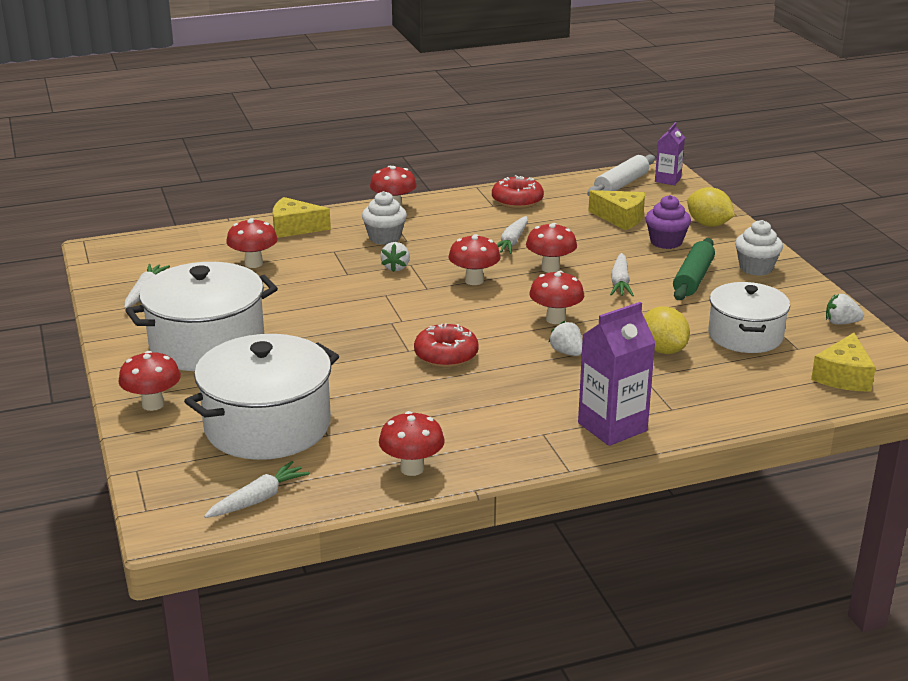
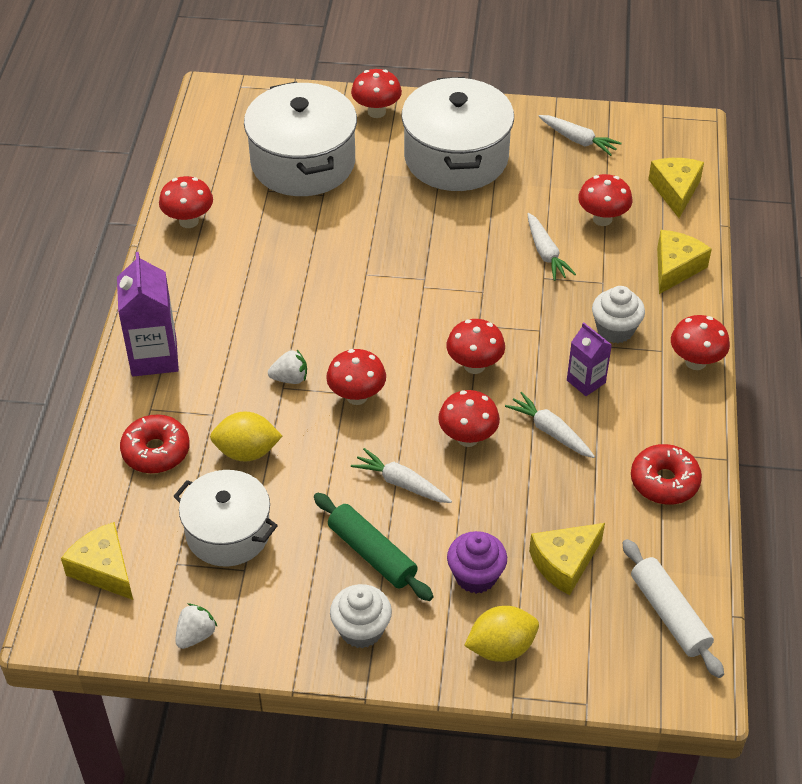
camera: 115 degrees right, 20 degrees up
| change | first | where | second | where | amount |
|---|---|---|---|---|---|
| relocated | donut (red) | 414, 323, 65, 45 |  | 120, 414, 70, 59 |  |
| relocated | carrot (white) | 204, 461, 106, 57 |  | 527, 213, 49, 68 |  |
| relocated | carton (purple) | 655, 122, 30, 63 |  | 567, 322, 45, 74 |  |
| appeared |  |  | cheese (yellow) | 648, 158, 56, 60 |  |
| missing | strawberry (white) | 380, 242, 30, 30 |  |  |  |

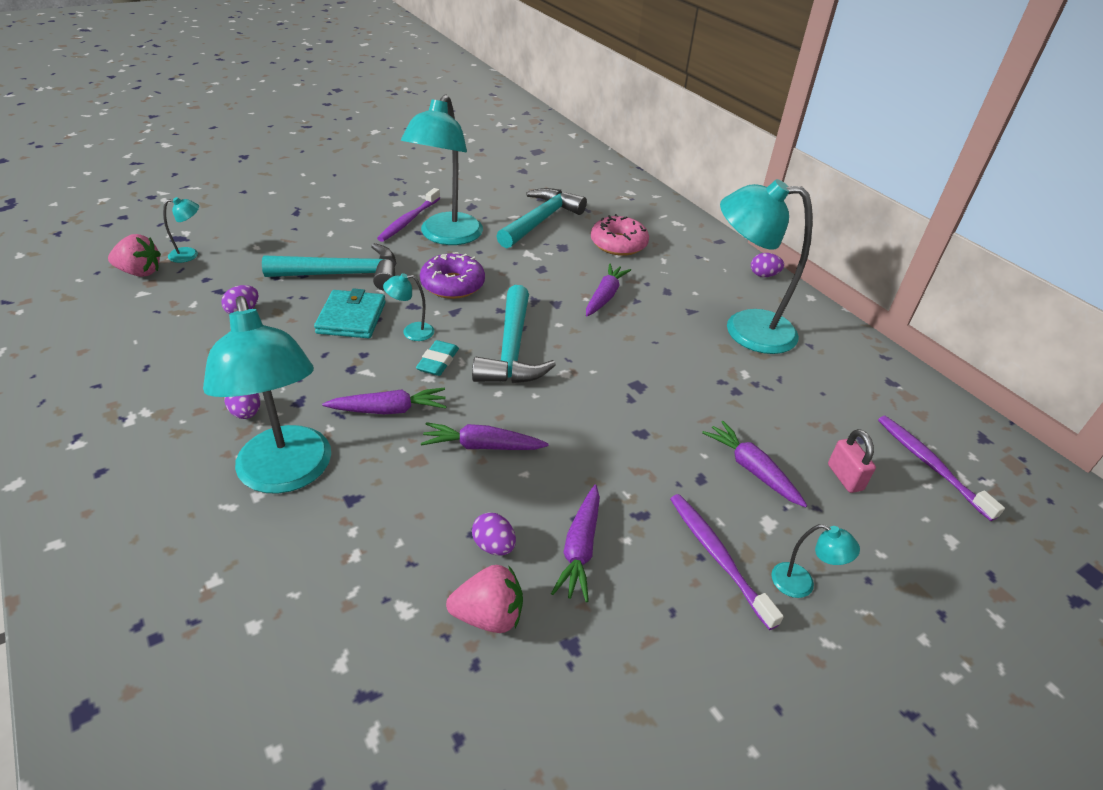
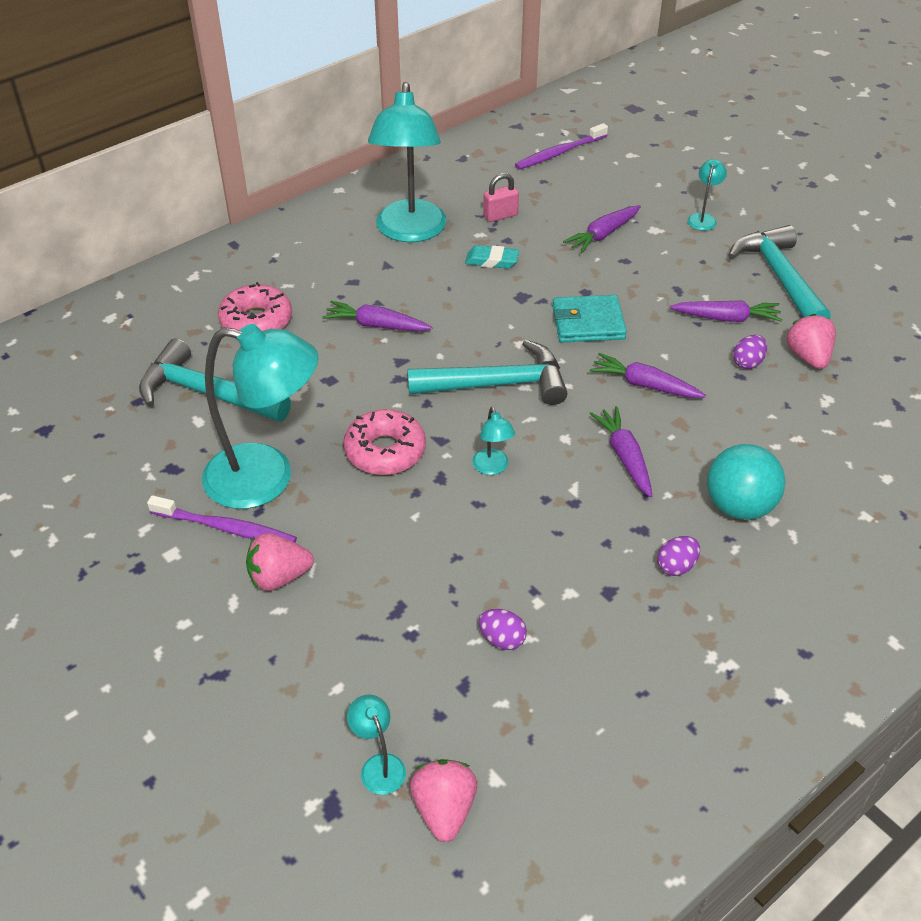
camera: 95 degrees left, 5 degrees up
| change | first | where | second | where | amount |
|---|---|---|---|---|---|
| appeared |  |  | strawberry (pink) | 246, 533, 68, 58 |  |
| colour | donut (purple) | 420, 252, 65, 47 | donut (pink) | 343, 409, 83, 66 |  |
| relocated | eraser (turquoise) | 416, 340, 43, 36 |  | 465, 245, 54, 24 |  |
| relocated | padlock (pink) | 828, 429, 48, 64 |  | 483, 173, 36, 49 |  |
| relocated | wallet (turquoise) | 314, 288, 72, 50 |  | 552, 295, 75, 47 |  |
| spun | carrot (purple) | 421, 422, 128, 28 |  | 590, 353, 116, 45 | 120 degrees clockwise |
| exchanged | lamp (turquoise) | 203, 296, 128, 198 | ball (turquoise) | 707, 444, 78, 76 |  |
| relocated | hammer (turquoise) | 262, 243, 135, 48 |  | 728, 225, 103, 93 |  |
| missing | toothbrush (purple) | 670, 494, 114, 136 |  |  |  |
| missing | egg (purple) | 751, 253, 33, 24 |  |  |  |

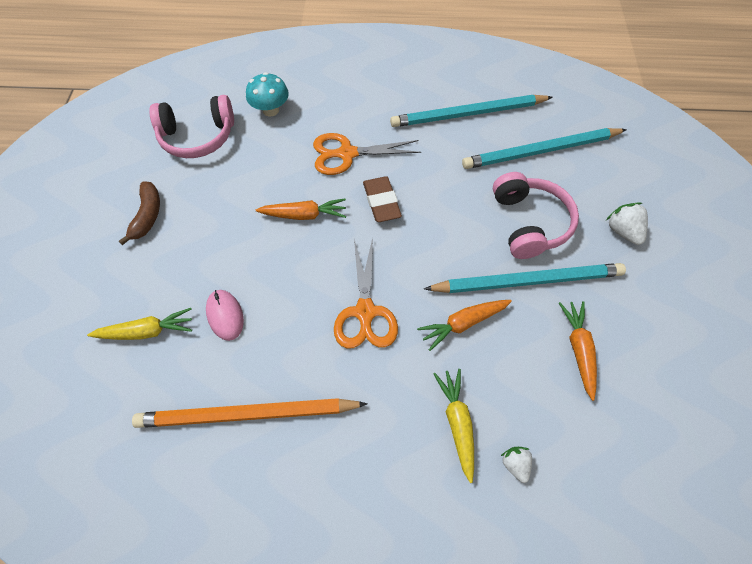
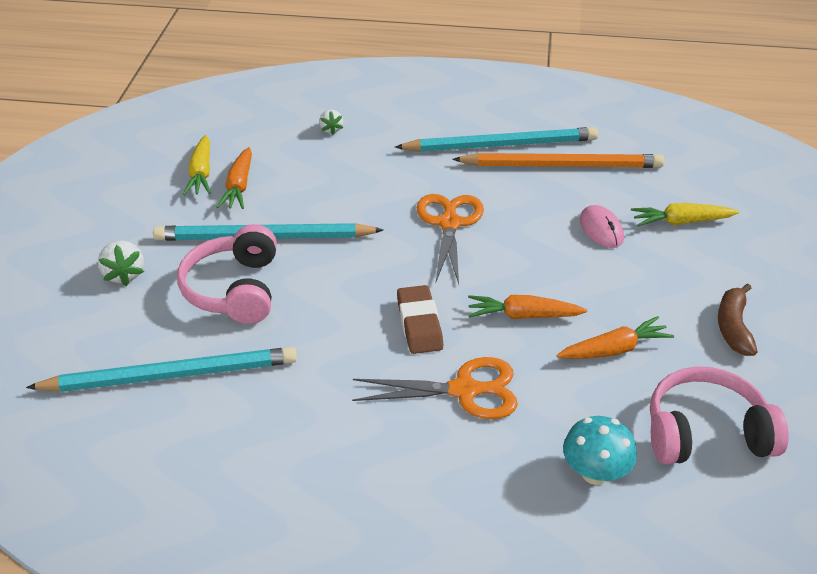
camera: 175 degrees left, 20 degrees down
| change | first | where | second | where | amount |
|---|---|---|---|---|---|
| relocated | carrot (yellow) | 433, 369, 41, 114 |  | 183, 135, 28, 60 |  |
| relocated | pencil (turquoise) | 390, 95, 163, 32 |  | 395, 127, 203, 25 |  |
| relocated | carrot (orange) | 417, 300, 95, 51 |  | 557, 316, 117, 43 |  |

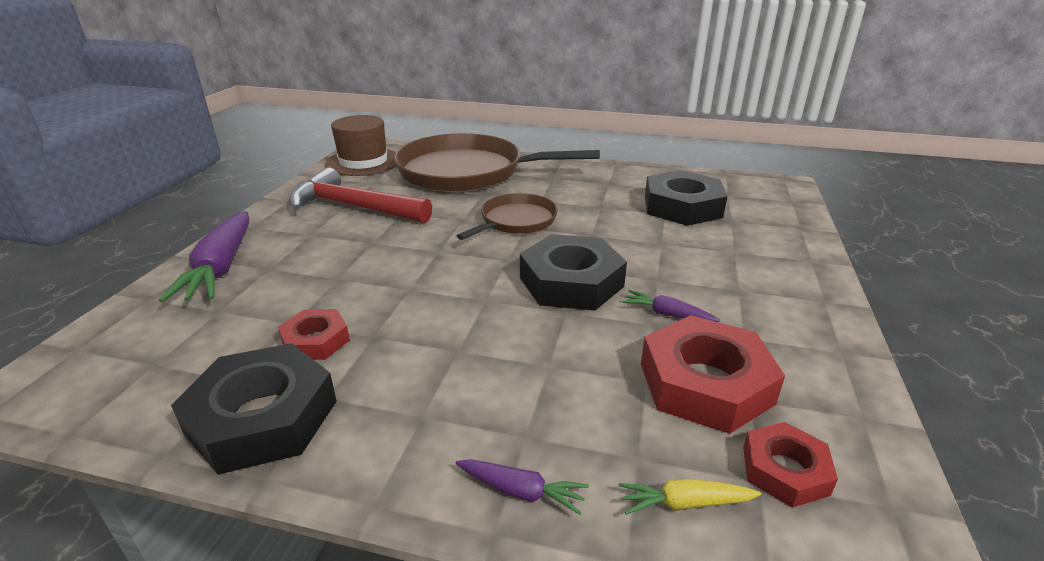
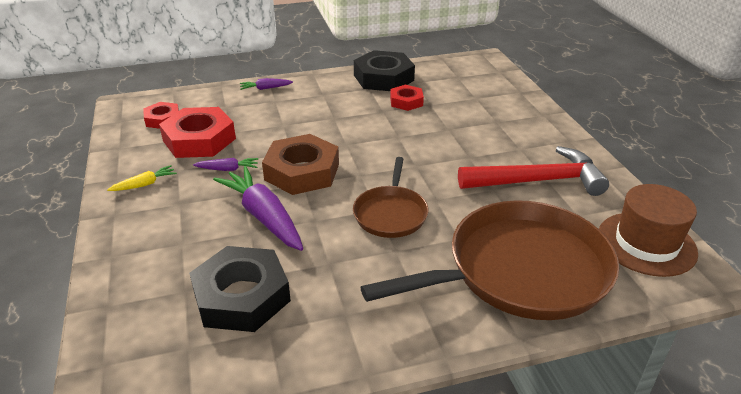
camera: 150 degrees right, 5 degrees up
| change | first | where | second | where | amount |
|---|---|---|---|---|---|
| relocated | carrot (yellow) | 618, 479, 143, 36 |  | 107, 165, 70, 26 |  |
| relocated | carrot (purple) | 159, 211, 90, 92 |  | 213, 166, 90, 85 |  |
| colour | nut (black) | 520, 234, 107, 76 | nut (brown) | 262, 134, 77, 61 |  |

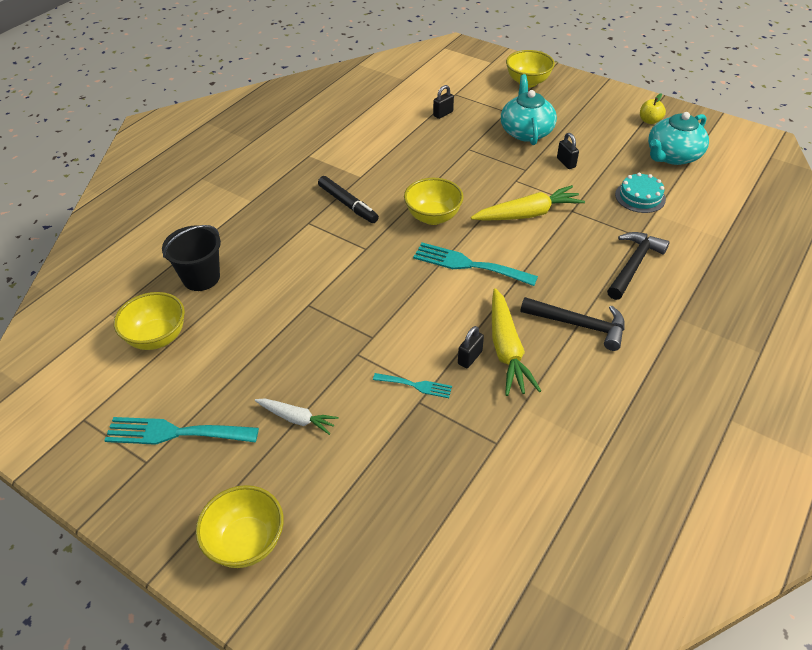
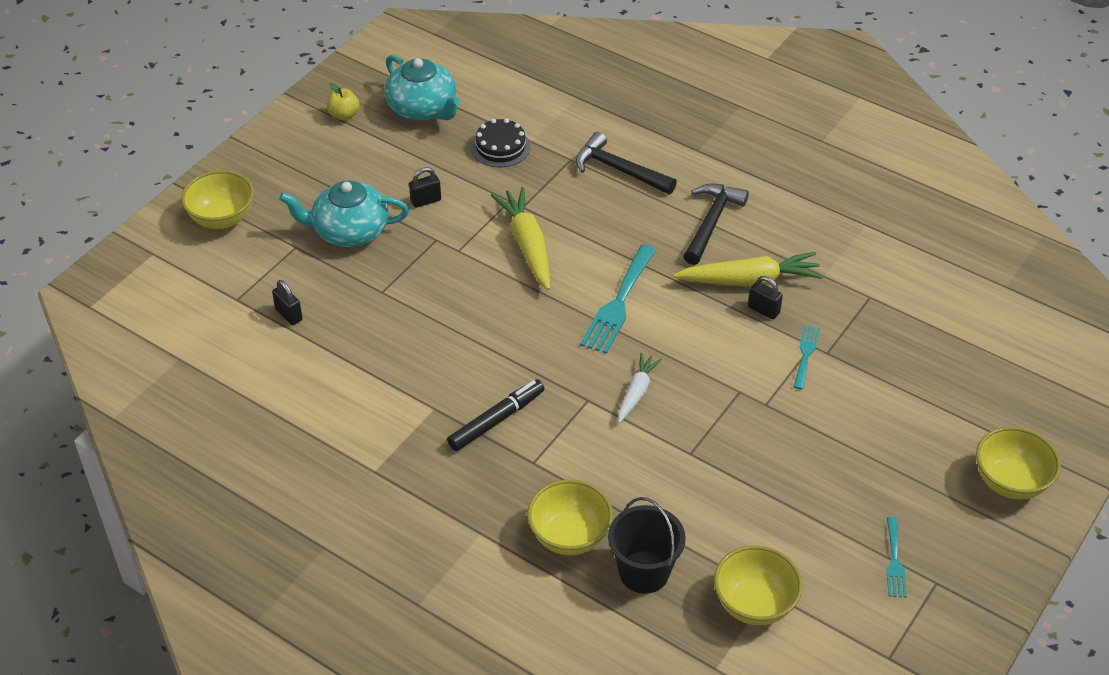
camera: 90 degrees left, 0 degrees up
| change | first | where | second | where | amount |
|---|---|---|---|---|---|
| colour | cake (turquoise) | 615, 173, 51, 40 | cake (black) | 471, 118, 59, 49 |  |
| relocated | bowl (yellow) | 404, 178, 60, 47 |  | 527, 479, 86, 76 |  |
| relocated | carrot (white) | 255, 398, 83, 37 |  | 618, 353, 44, 70 |  |
| size | fork (turquoise) | 104, 417, 155, 28 |  | 887, 517, 20, 81 | x0.55 |

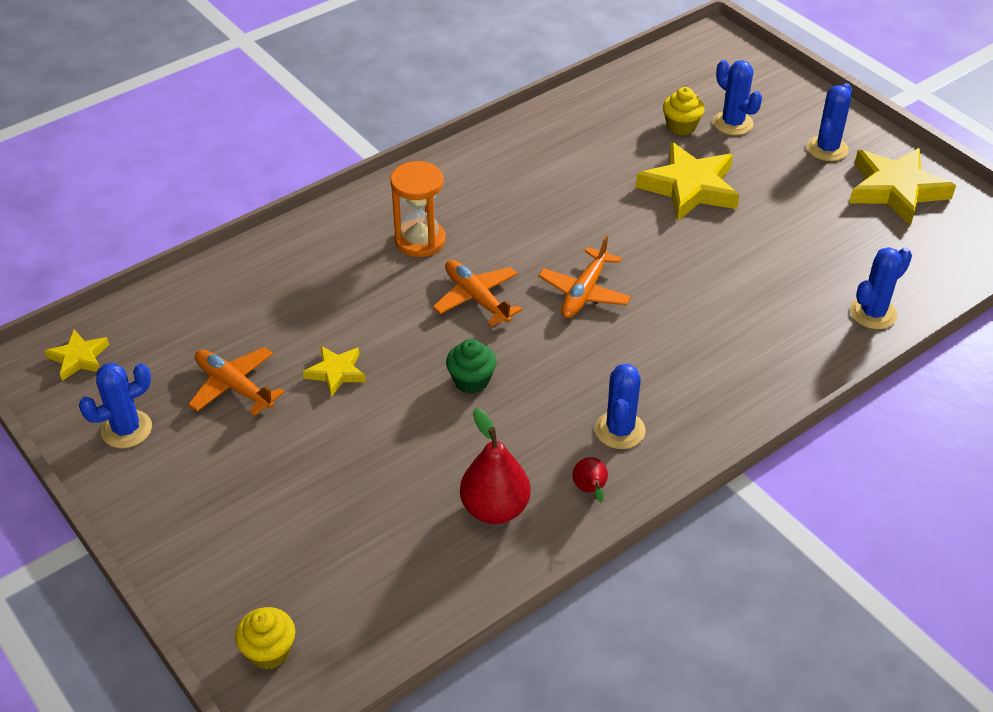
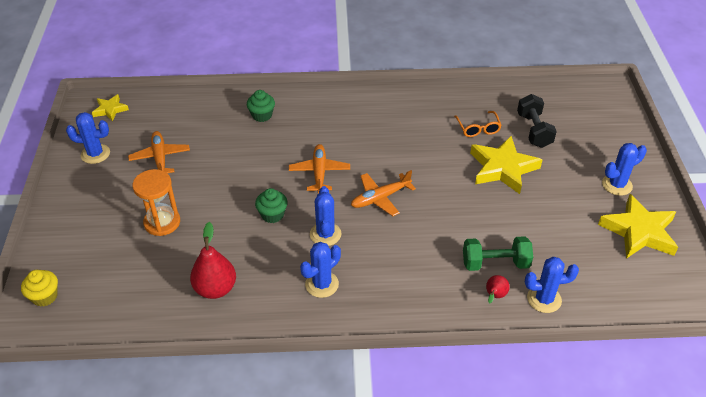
camera: 35 degrees right, 0 degrees up
| change | first | where | second | where | amount |
|---|---|---|---|---|---|
| relocated | hourglass (orange) | 390, 161, 55, 96 |  | 132, 169, 48, 67 |  |
| appeared |  |  | cupcake (green) | 247, 90, 28, 32 |  |
| relocated | cactus (blue) | 713, 60, 49, 75 |  | 310, 186, 32, 60 |  |
| appeared |  |  | glasses (orange) | 454, 111, 48, 26 |  |
| appeared |  |  | dumbbell (green) | 463, 236, 70, 35 |  |
| relocated | pear (red) | 572, 457, 36, 46 |  | 486, 275, 24, 29 |  |
| exchanged | cupcake (yellow) | 663, 87, 42, 48 | dumbbell (black) | 517, 94, 40, 54 |  |
| missing | star (yellow) | 303, 346, 63, 51 |  |  |  |

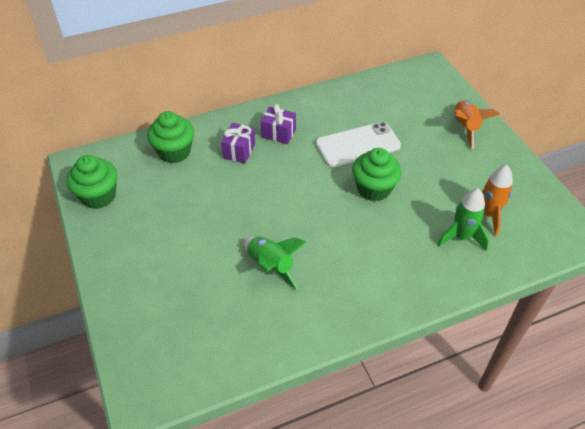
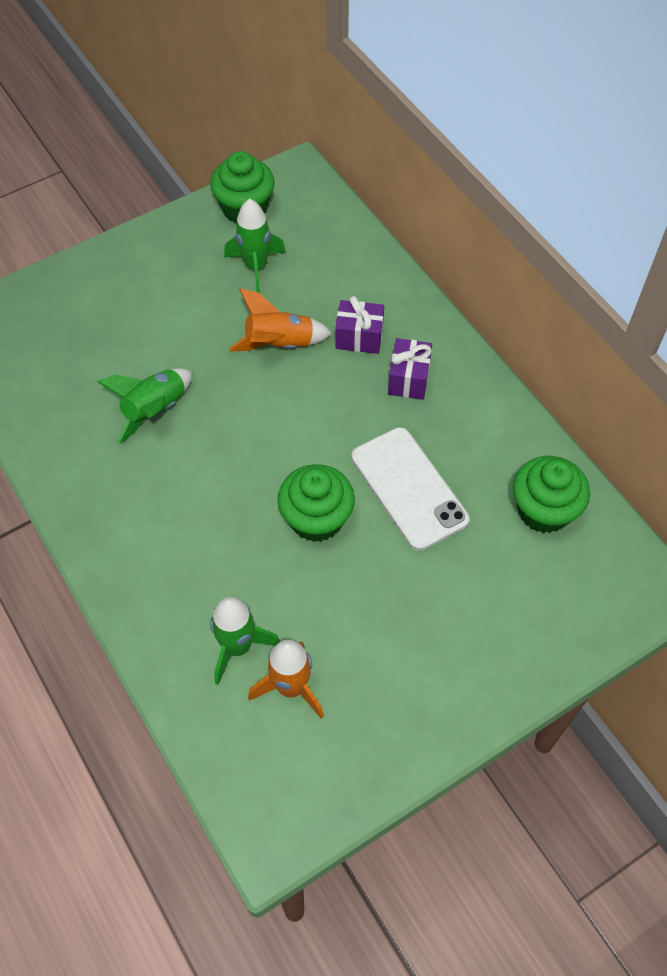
camera: 80 degrees right, 10 degrees up
| change | first | where | second | where | amount |
|---|---|---|---|---|---|
| appeared |  |  | rocket (green) | 224, 199, 62, 94 |  |
| relocated | rocket (orange) | 454, 100, 46, 49 |  | 229, 288, 103, 63 |  |
| relocated | cupcake (green) | 147, 111, 47, 52 |  | 513, 456, 77, 77 |  |

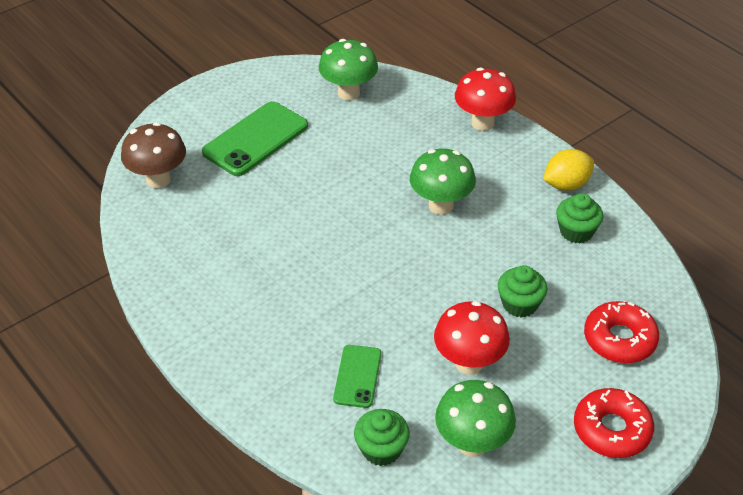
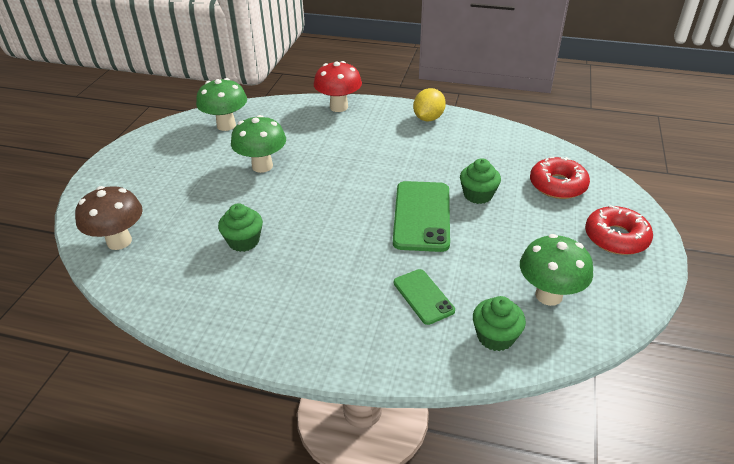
camera: 35 degrees left, 5 degrees down
| change | first | where | second | where | amount |
|---|---|---|---|---|---|
| relocated | cupcake (green) | 556, 193, 47, 50 |  | 218, 203, 45, 49 |  |
| relocated | mushroom (green) | 410, 149, 66, 66 |  | 231, 115, 55, 58 |  |
| relocated | phone (green) | 202, 101, 106, 75 |  | 393, 181, 57, 71 |  |
| missing | mushroom (red) | 434, 301, 76, 74 |  |  |  |

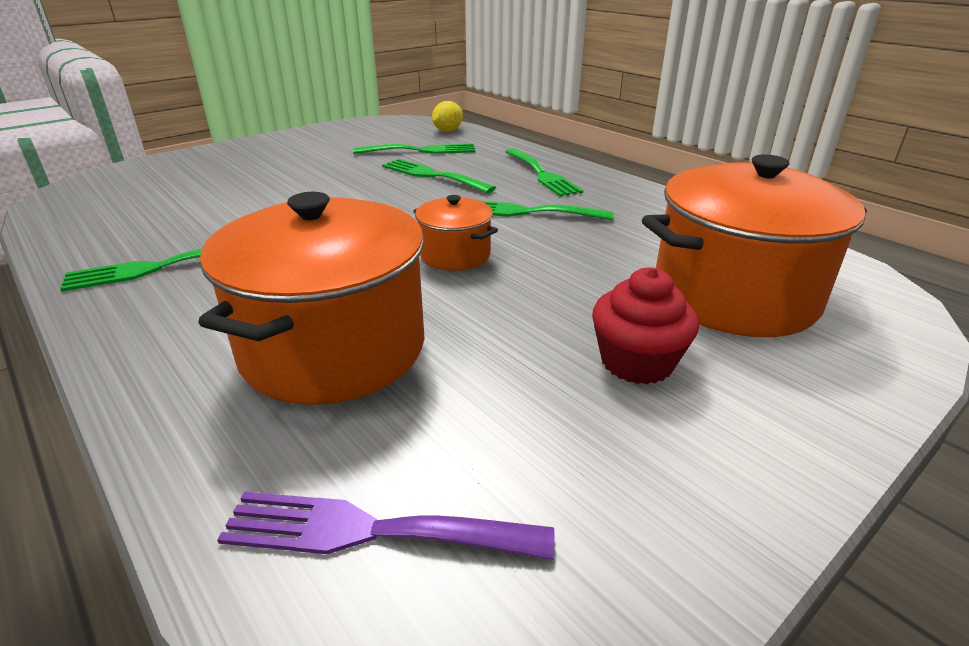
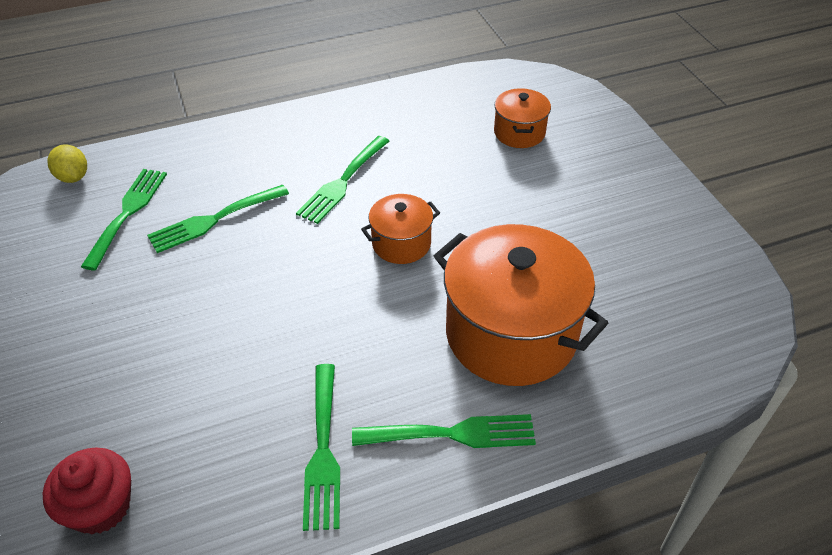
camera: 70 degrees left, 15 degrees up
| change | first | where | second | where | amount |
|---|---|---|---|---|---|
| relocated | cupcake (red) | 592, 268, 107, 116 |  | 43, 448, 88, 87 |  |
| relocated | fork (green) | 505, 148, 78, 49 |  | 352, 414, 184, 34 |  |
| size | pot (orange) | 642, 154, 225, 183 |  | 494, 88, 57, 60 | x0.50 |
| missing | fork (purple) | 217, 492, 338, 68 |  |  |  |

